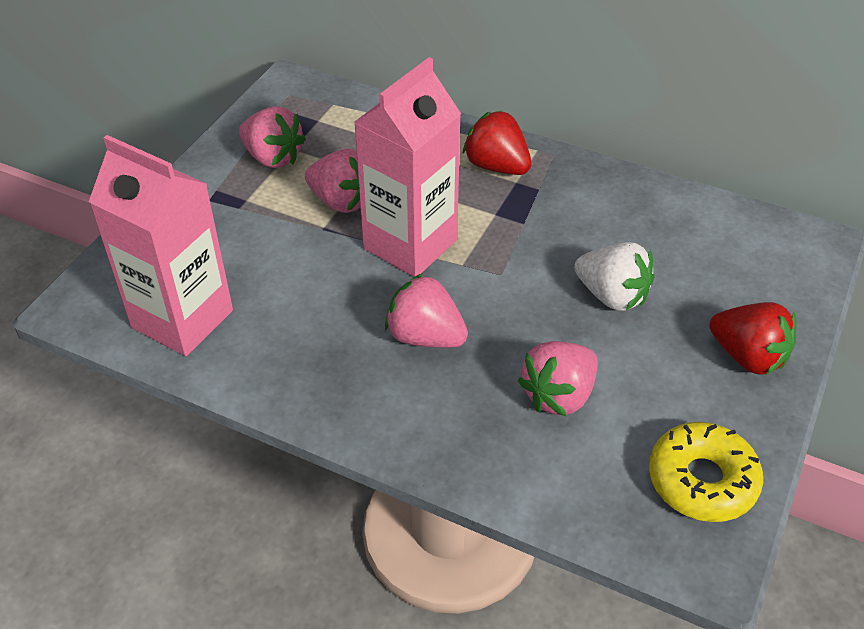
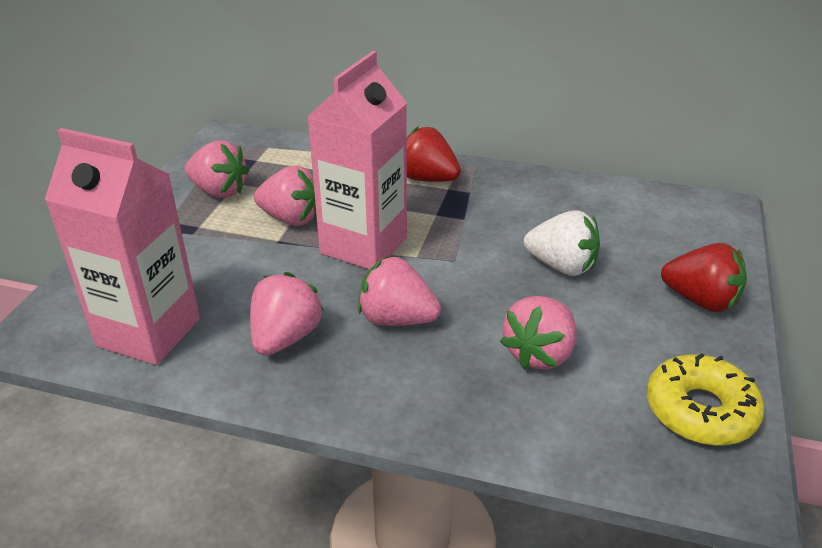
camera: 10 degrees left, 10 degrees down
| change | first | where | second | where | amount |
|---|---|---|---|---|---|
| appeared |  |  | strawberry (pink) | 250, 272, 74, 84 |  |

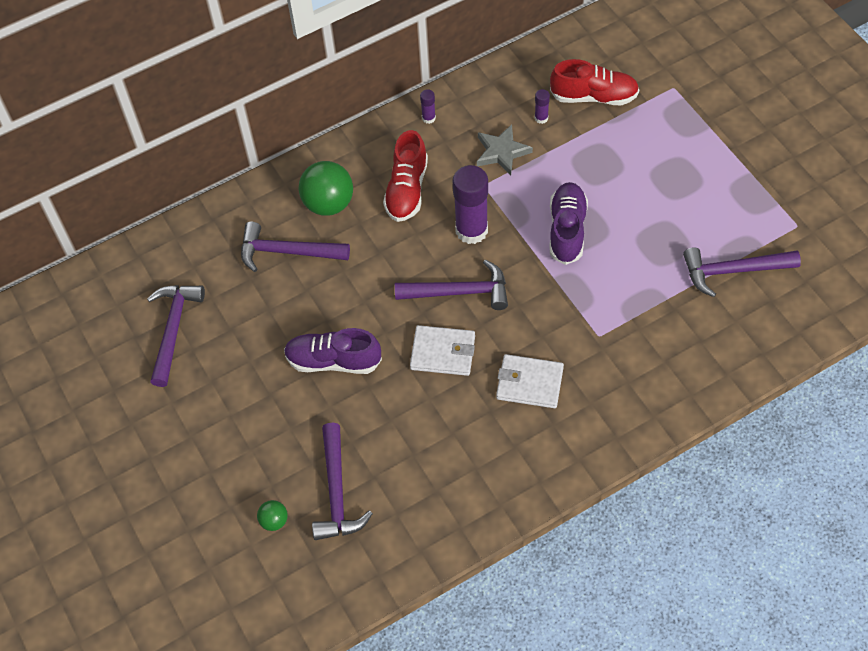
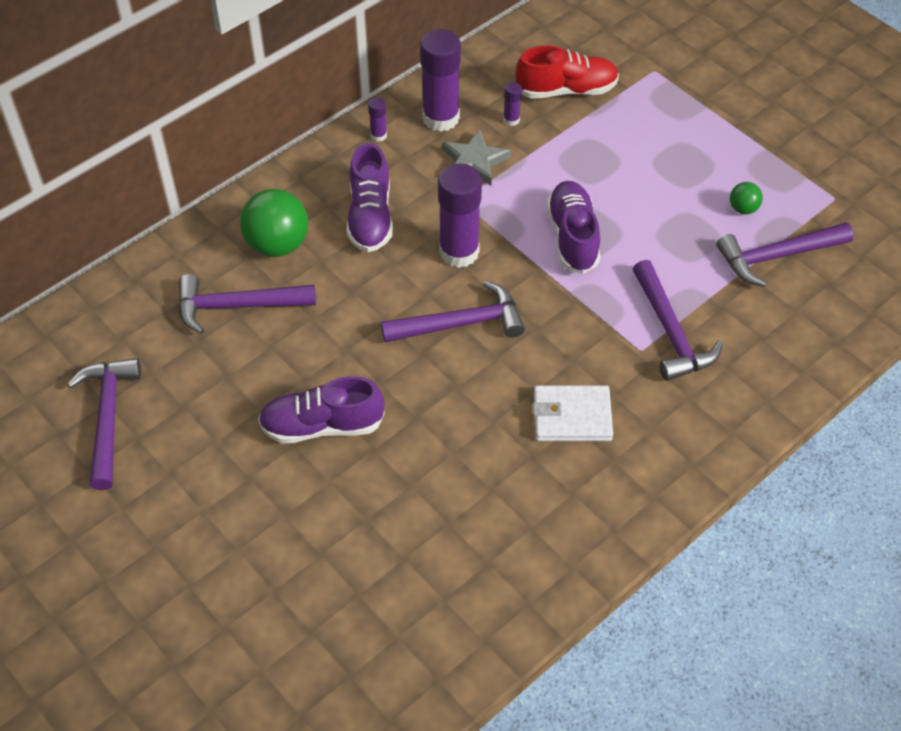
camera: 15 degrees left, 5 degrees down
| change | first | where | second | where | amount |
|---|---|---|---|---|---|
| colour | shoe (red) | 383, 130, 45, 92 | shoe (purple) | 347, 143, 46, 109 |  |
| appeared |  |  | glue stick (purple) | 420, 29, 41, 103 |  |
| relocated | hammer (purple) | 312, 423, 61, 117 |  | 633, 260, 90, 121 |  |
| relocated | ball (green) | 257, 500, 31, 31 |  | 730, 182, 33, 33 |  |
| missing | wallet (white) | 410, 325, 65, 51 |  |  |  |

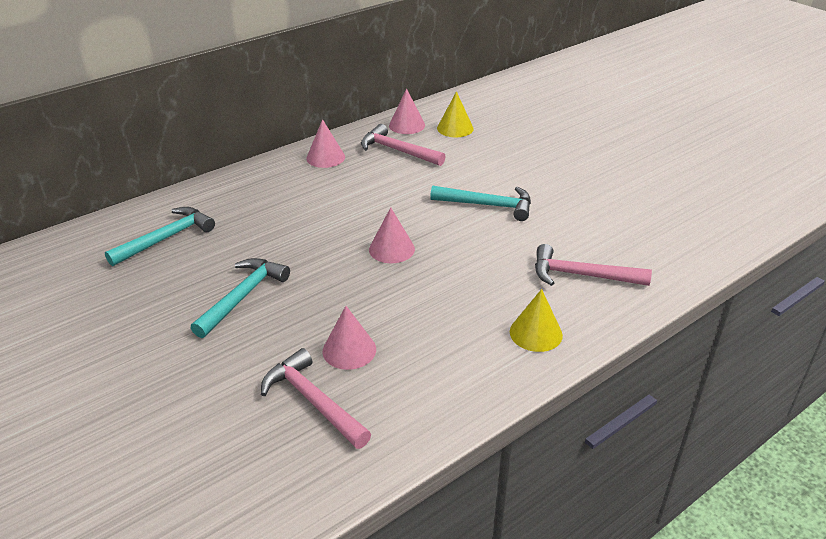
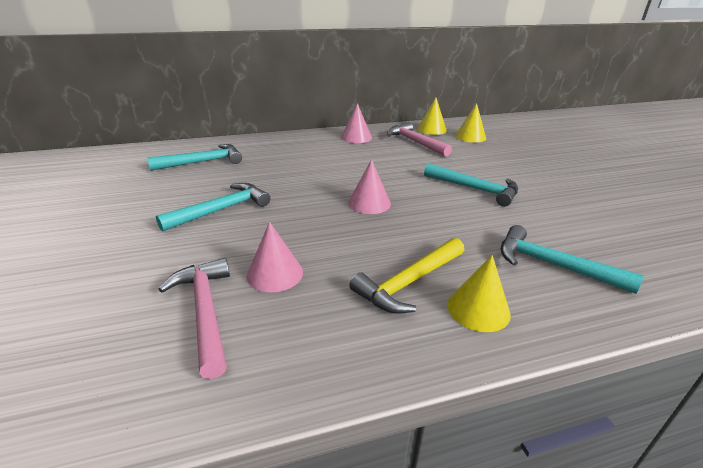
camera: 20 degrees right, 5 degrees down
| change | first | where | second | where | amount |
|---|---|---|---|---|---|
| appeared |  |  | hammer (yellow) | 349, 238, 115, 76 |  |
| colour | cone (pink) | 389, 89, 36, 45 | cone (yellow) | 417, 98, 30, 37 |  |
| colour | hammer (pink) | 535, 244, 117, 42 | hammer (turquoise) | 501, 225, 142, 69 |  |

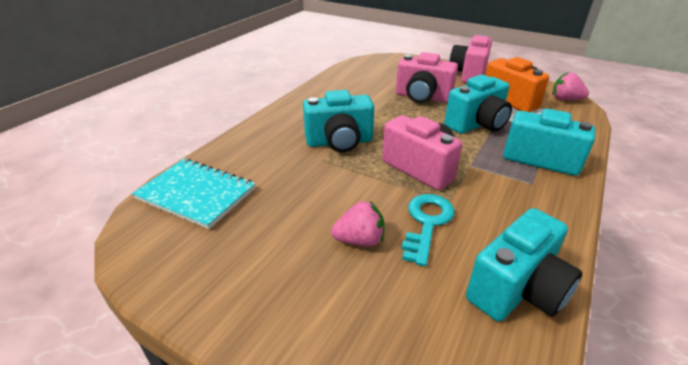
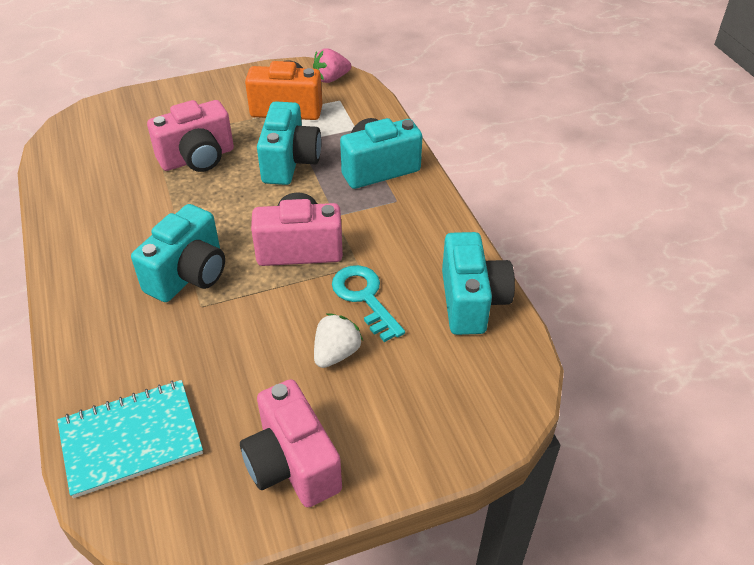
camera: 50 degrees left, 10 degrees up
| change | first | where | second | where | amount |
|---|---|---|---|---|---|
| relocated | camera (pink) | 449, 34, 43, 49 |  | 240, 379, 102, 128 |  |
| colour | strawberry (pink) | 331, 201, 53, 46 | strawberry (white) | 314, 313, 49, 55 |  |

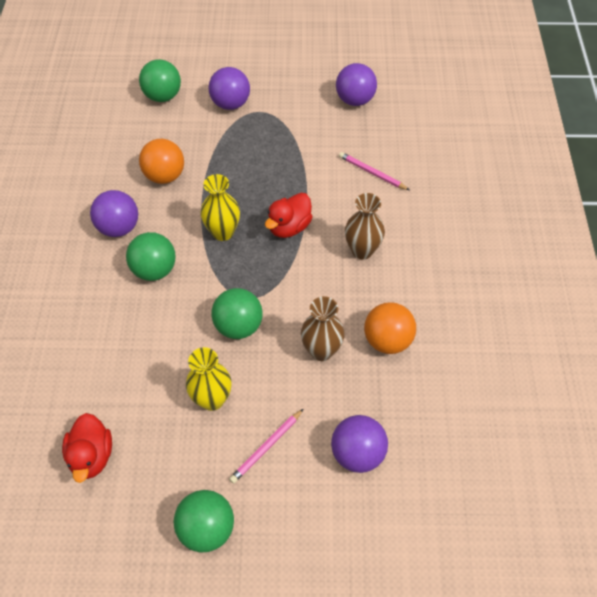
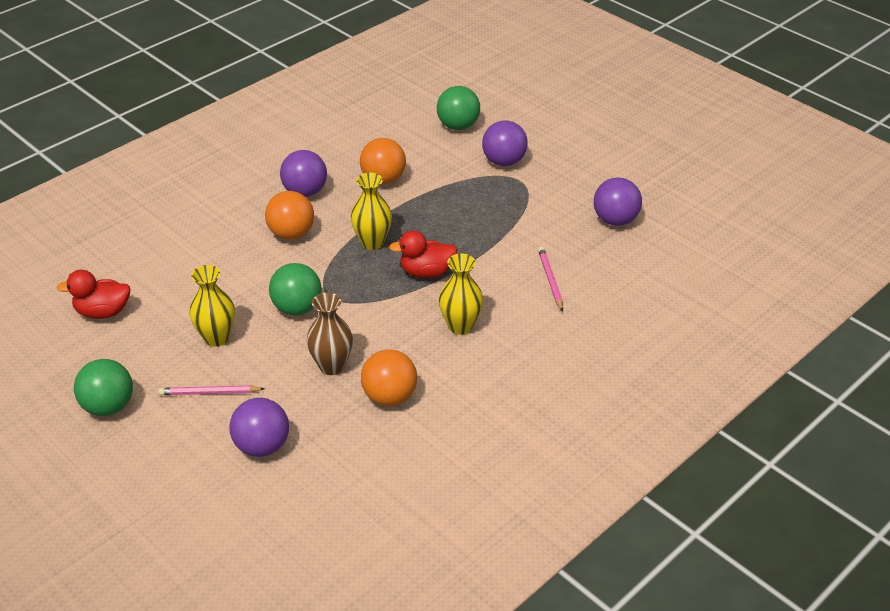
camera: 45 degrees right, 15 degrees down
| change | first | where | second | where | amount |
|---|---|---|---|---|---|
| spun | duck (red) | 62, 413, 50, 70 |  | 57, 270, 74, 49 | 45 degrees clockwise |
| colour | ball (green) | 126, 232, 50, 49 | ball (orange) | 265, 191, 49, 49 |  |
| colour | vase (brown) | 345, 193, 40, 67 | vase (yellow) | 439, 253, 44, 82 |  |

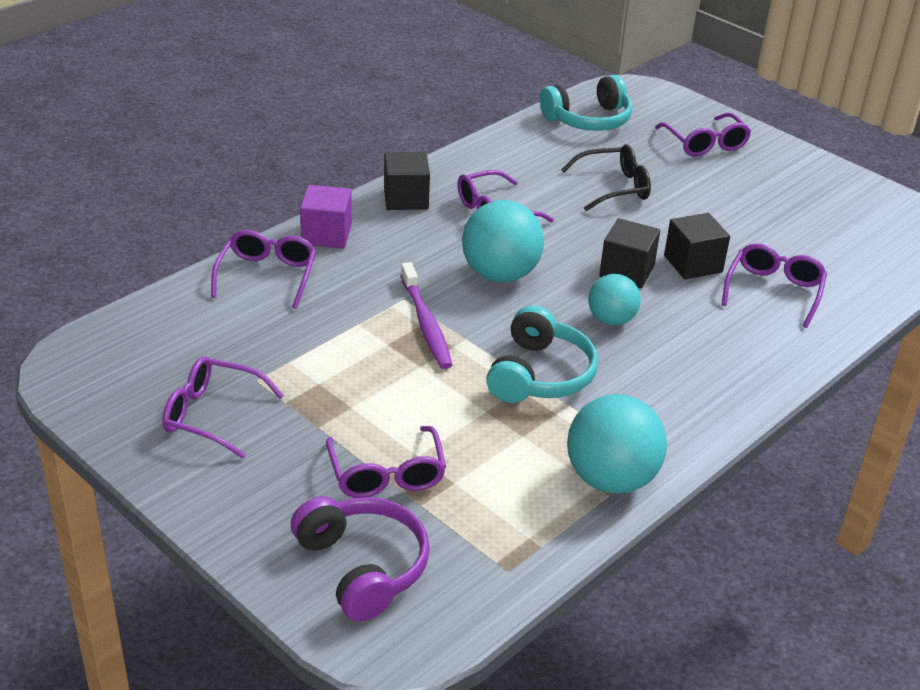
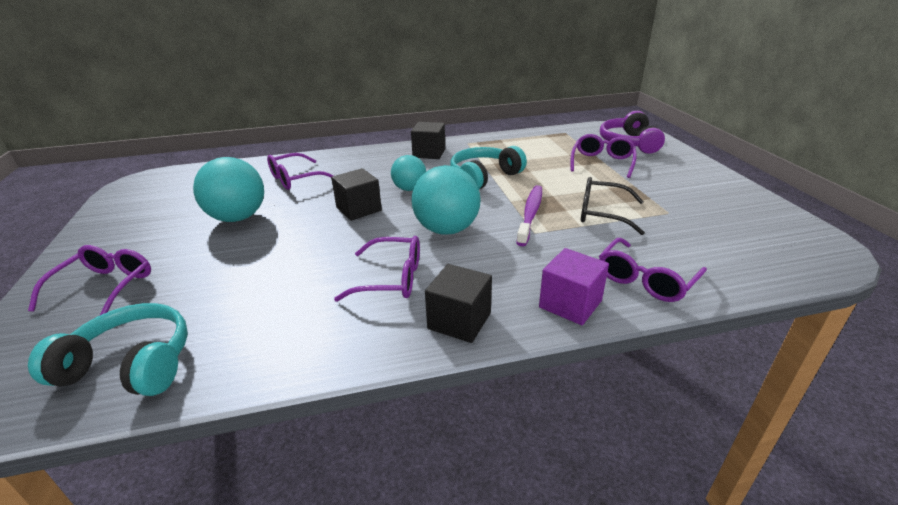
camera: 145 degrees left, 5 degrees down
| change | first | where | second | where | amount |
|---|---|---|---|---|---|
| relocated | ball (turquoise) | 567, 394, 100, 100 |  | 193, 157, 71, 65 |  |
| relocated | cube (black) | 664, 213, 66, 66 |  | 411, 122, 34, 37 |  |
| relocated | glasses (black) | 561, 144, 90, 67 |  | 581, 177, 64, 58 |  |
| missing | glasses (purple) | 162, 356, 122, 103 |  |  |  |

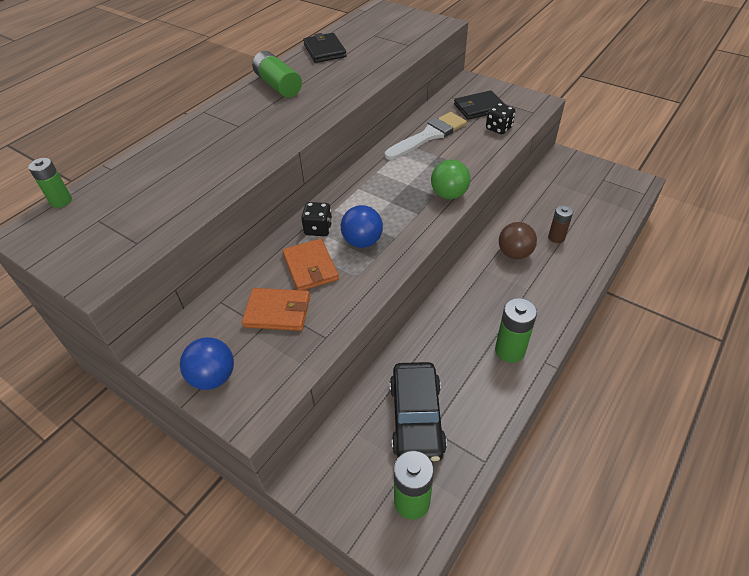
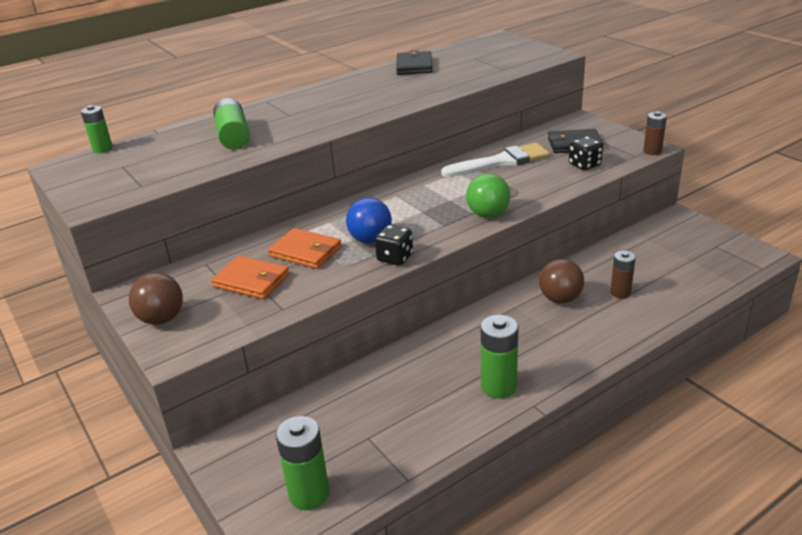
camera: 20 degrees right, 15 degrees down
| change | first | where | second | where | amount |
|---|---|---|---|---|---|
| colour | ball (blue) | 180, 337, 54, 53 | ball (brown) | 129, 273, 54, 52 |  |
| relocated | battery (green) | 252, 51, 50, 47 |  | 213, 98, 37, 52 |  |
| spun | wallet (orange) | 283, 239, 56, 51 |  | 268, 228, 74, 41 | 60 degrees counterclockwise |
| relocated | dice (black) | 301, 202, 31, 34 |  | 375, 225, 38, 41 |  |
| appeared |  |  | battery (brown) | 643, 111, 24, 44 |  |
| missing | car (black) | 390, 362, 57, 100 |  |  |  |

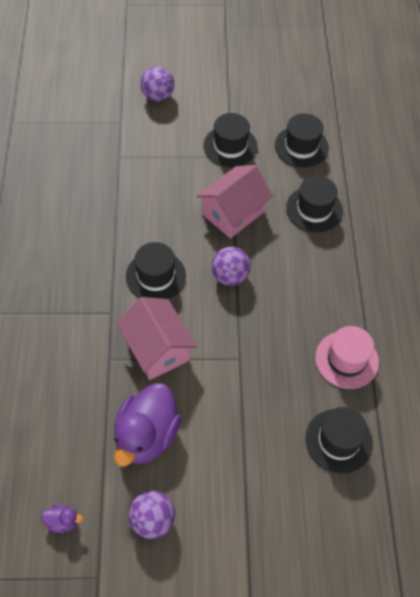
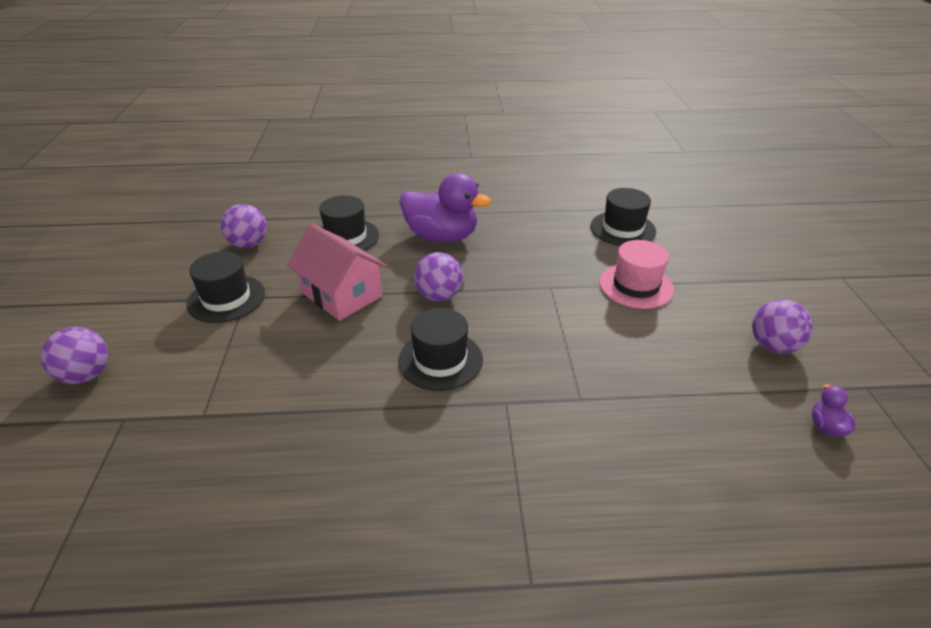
camera: 90 degrees left, 20 degrees down
| change | first | where | second | where | amount |
|---|---|---|---|---|---|
| exchanged | hat (black) | 275, 113, 54, 55 | ball (purple) | 221, 204, 46, 44 |  |
| relocated | duck (purple) | 114, 383, 67, 84 |  | 400, 173, 91, 70 |  |
| relocated | hat (pink) | 315, 326, 64, 63 |  | 599, 240, 75, 69 |  |
| missing | house (pink) | 116, 297, 81, 83 |  |  |  |

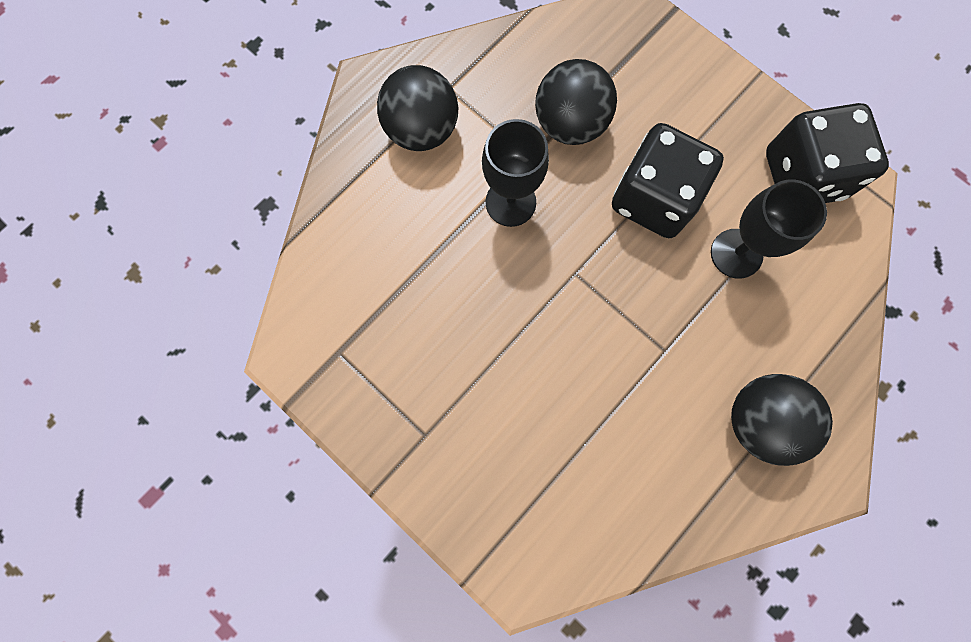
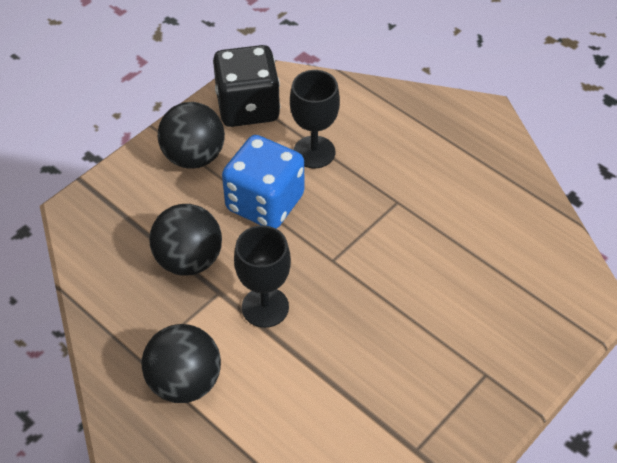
camera: 90 degrees left, 25 degrees down
| change | first | where | second | where | amount |
|---|---|---|---|---|---|
| relocated | ball (black) | 731, 374, 102, 92 |  | 158, 102, 67, 67 |  |
| colour | dice (black) | 612, 123, 112, 115 | dice (blue) | 222, 135, 82, 94 |  |

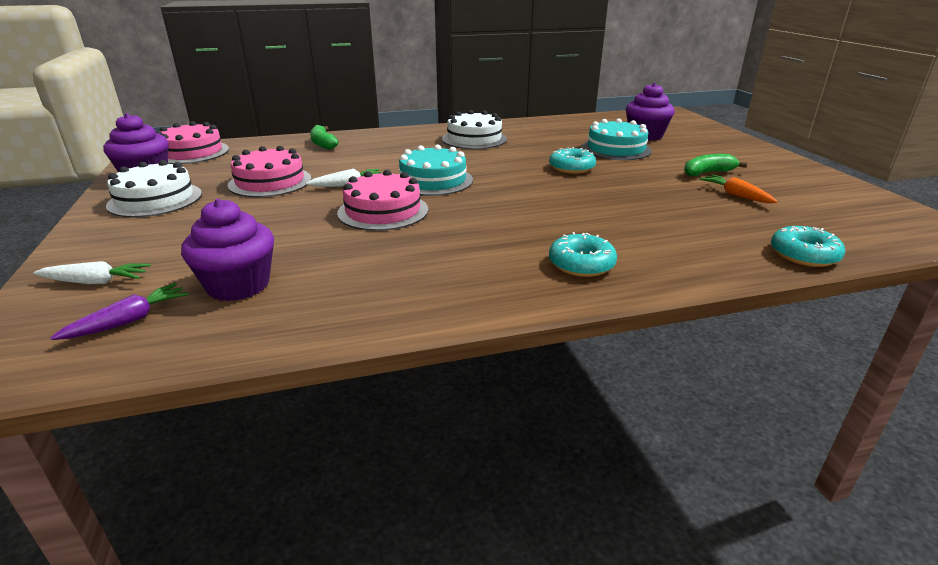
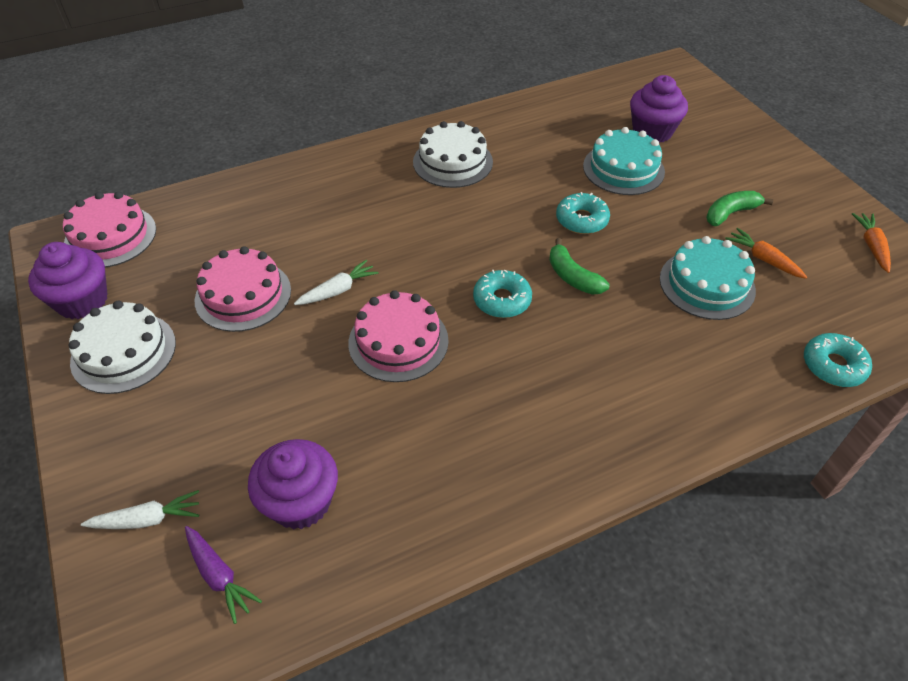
camera: 10 degrees left, 20 degrees up
| change | first | where | second | where | amount |
|---|---|---|---|---|---|
| spun | carrot (purple) | 50, 283, 139, 57 |  | 185, 526, 77, 98 | 105 degrees clockwise |
| relocated | donut (turquoise) | 549, 232, 68, 45 |  | 473, 269, 59, 49 |  |
| relocated | banana (green) | 310, 125, 29, 24 |  | 549, 238, 60, 57 |  |
| relocated | cake (turquoise) | 399, 144, 74, 52 |  | 660, 236, 96, 84 |  |
| appeared |  |  | carrot (orange) | 852, 213, 39, 60 |  |

